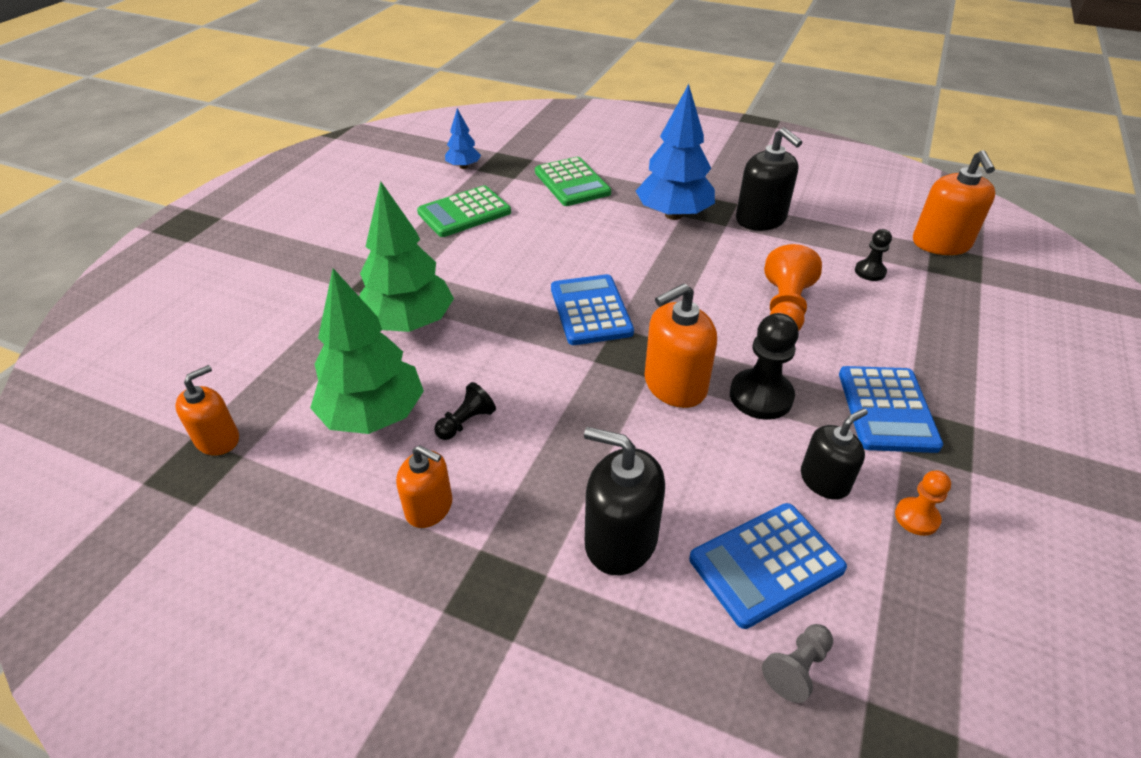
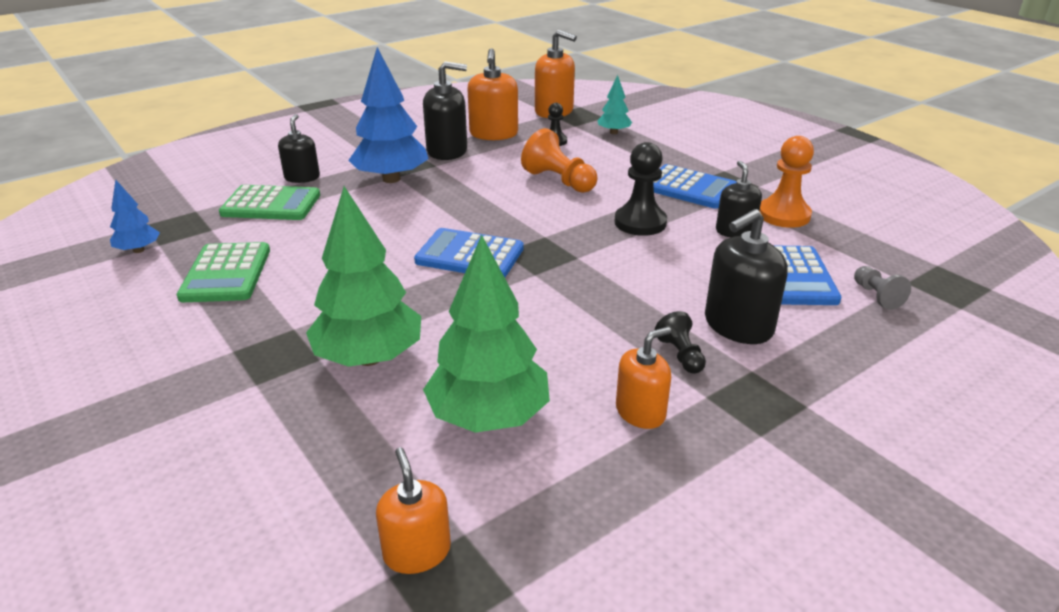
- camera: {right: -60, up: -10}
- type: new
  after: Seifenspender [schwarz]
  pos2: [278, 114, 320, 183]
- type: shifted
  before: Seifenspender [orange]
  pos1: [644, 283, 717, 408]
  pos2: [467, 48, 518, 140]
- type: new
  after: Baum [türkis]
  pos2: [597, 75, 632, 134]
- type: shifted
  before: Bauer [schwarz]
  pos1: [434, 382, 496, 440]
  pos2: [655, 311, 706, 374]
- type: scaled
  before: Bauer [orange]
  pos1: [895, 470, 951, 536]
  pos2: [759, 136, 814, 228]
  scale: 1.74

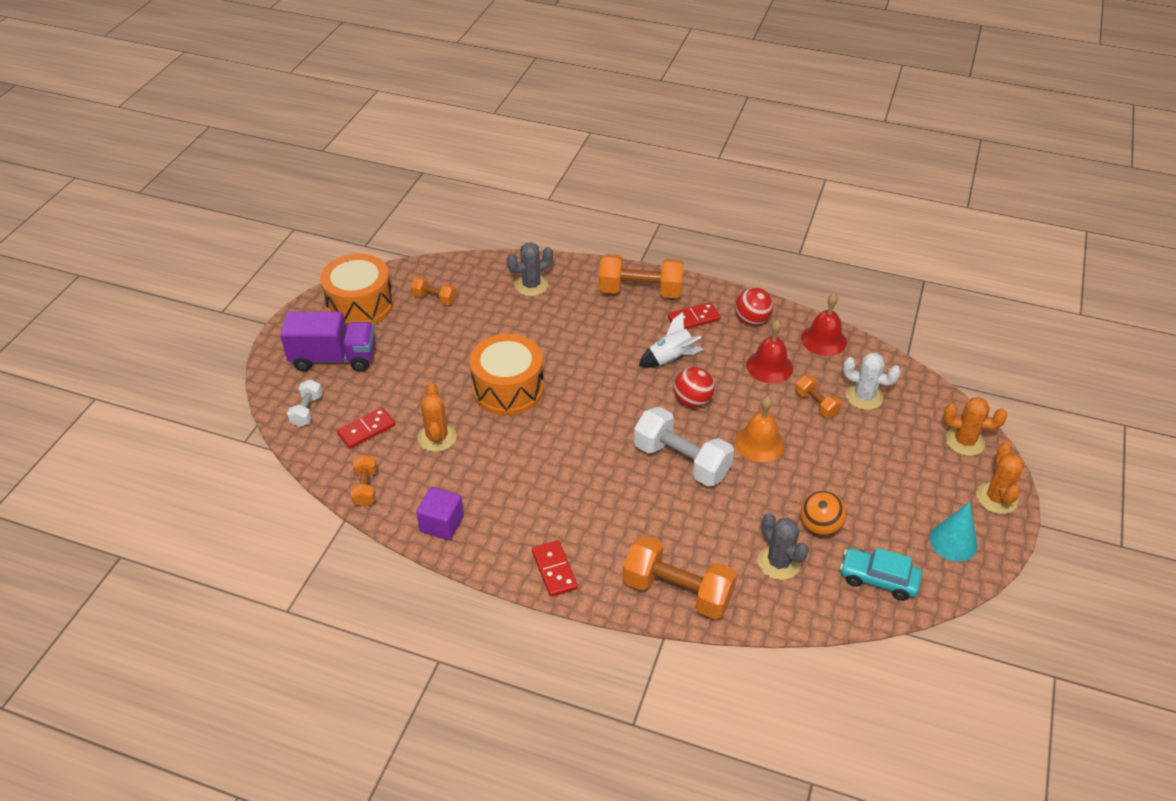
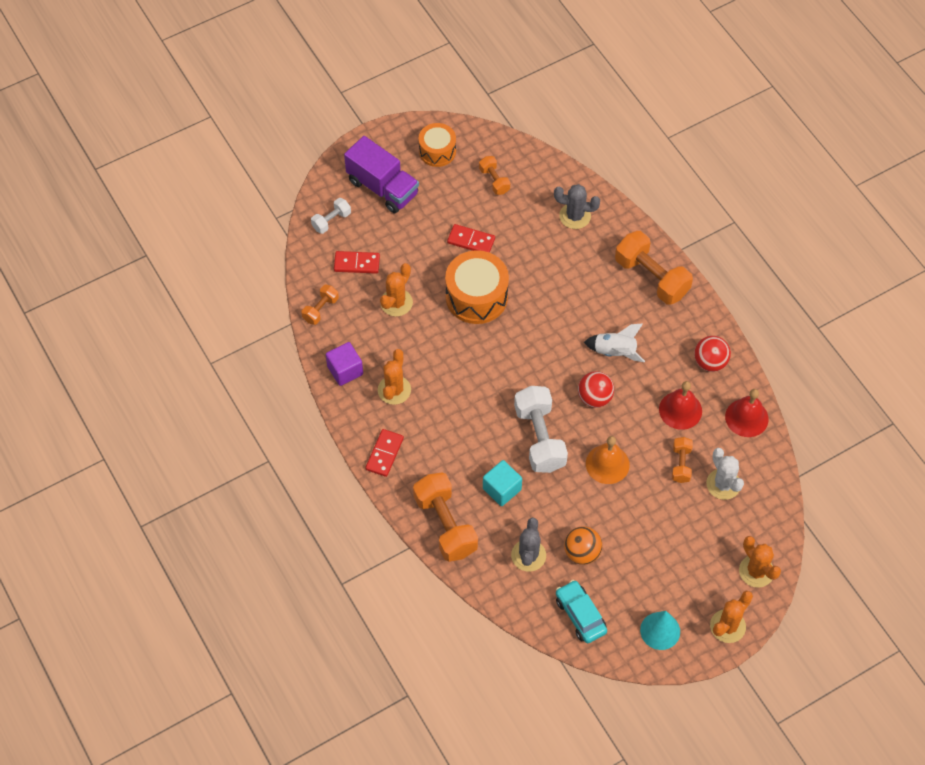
- camera: {right: 40, up: 15}
- type: new
  after: Kaktus [orange]
  pos2: [378, 349, 411, 405]
- type: scaled
  before: Trommel [orange]
  pos1: [320, 254, 394, 327]
  pos2: [418, 123, 456, 167]
  scale: 0.62
- type: shifted
  before: Dominostein [rot]
  pos1: [668, 302, 721, 329]
  pos2: [447, 224, 495, 253]
- type: new
  after: Kubus [türkis]
  pos2: [483, 460, 522, 506]

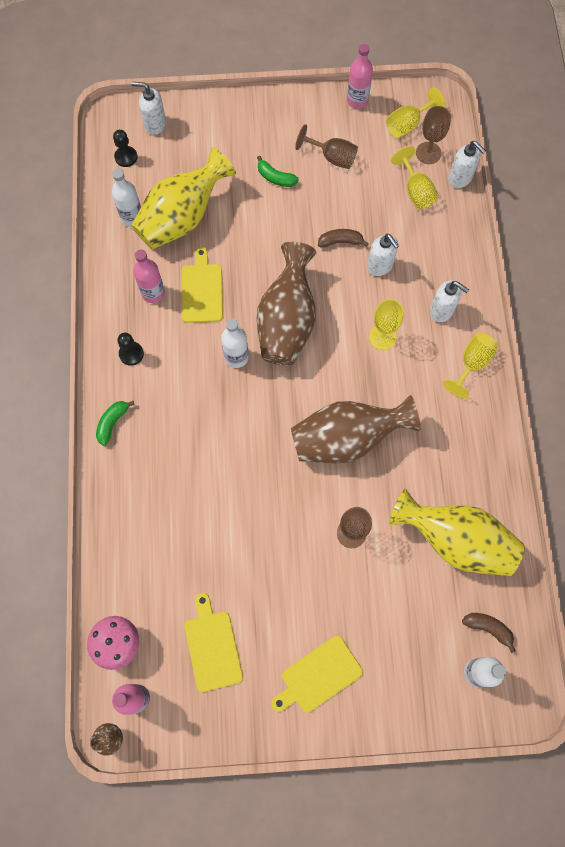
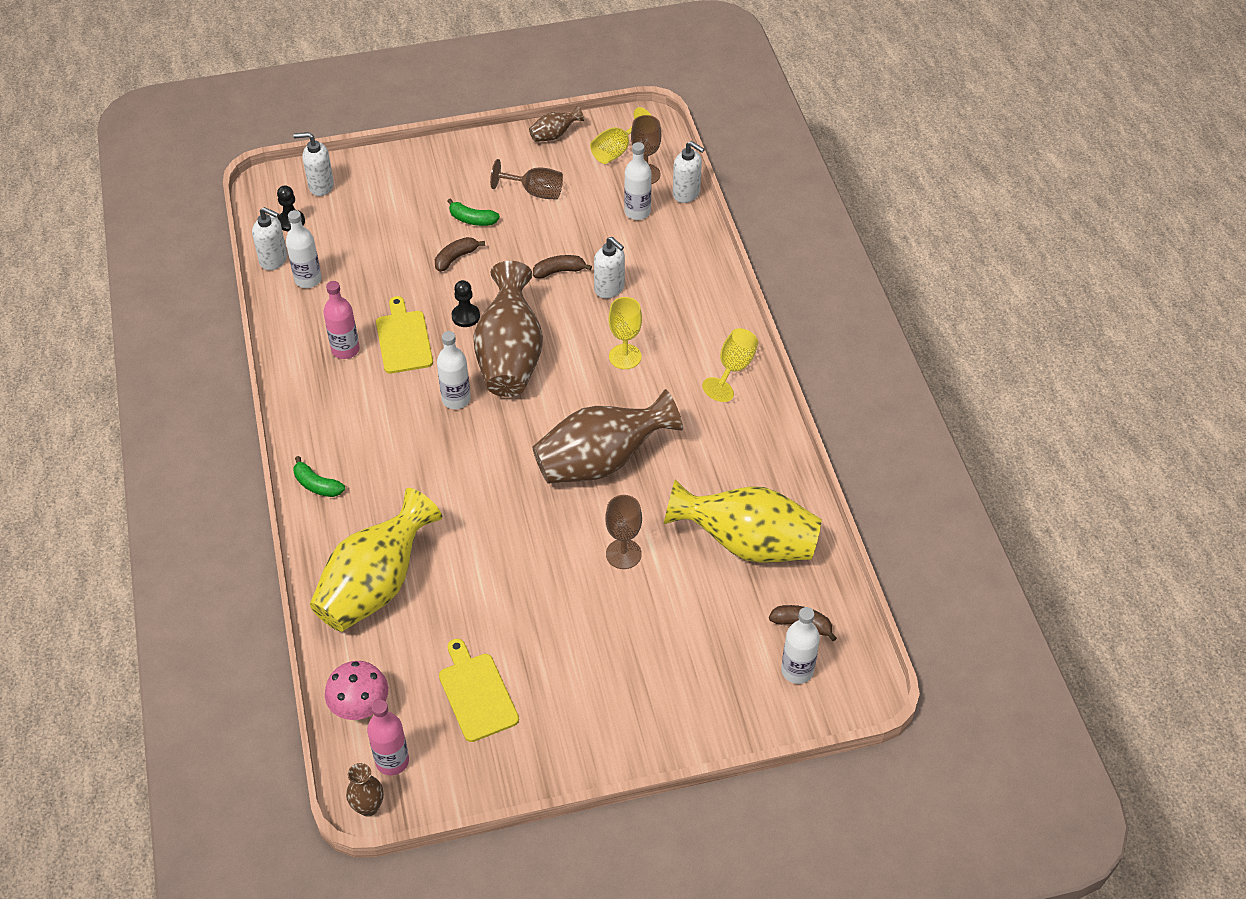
- camera: {right: -10, up: -20}
- type: shifted
  before: Seifenspender [weiß]
  pos1: [430, 280, 469, 322]
  pos2: [252, 207, 287, 270]
- type: rotated
  before: Banane [grün]
  pos1: [96, 401, 135, 446]
  pos2: [294, 456, 345, 497]
  turn: -75
- type: shifted
  before: Vase [gelb]
  pos1: [131, 147, 236, 249]
  pos2: [310, 488, 442, 632]
- type: new
  after: Banane [braun]
  pos2: [435, 237, 485, 272]
- type: shifted
  before: Bauer [schwarz]
  pos1: [118, 333, 144, 366]
  pos2: [452, 280, 480, 327]
- type: swapped
  before: Flasche [rosa]
  after: Vase [braun]
  pos1: [347, 44, 373, 109]
  pos2: [529, 106, 584, 142]
- type: swapped
  before: Kelch [gelb]
  after: Flasche [weiß]
  pos1: [391, 146, 438, 209]
  pos2: [624, 142, 651, 220]
- type: gone
  before: Schneidebrett [gelb]
  pos1: [271, 636, 363, 713]

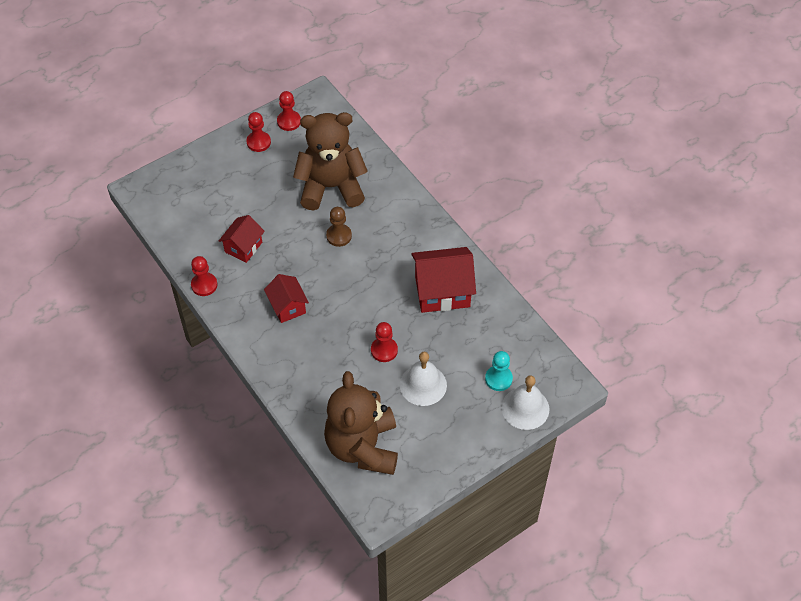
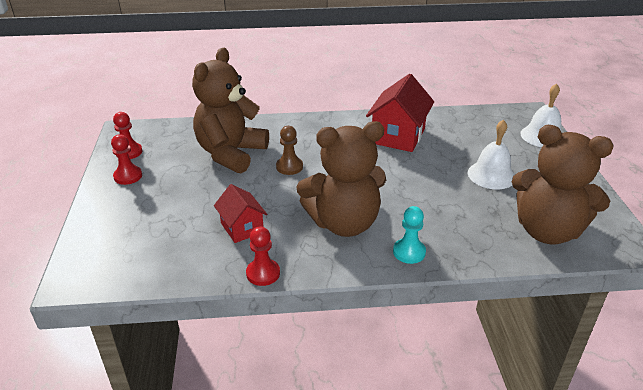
- camera: {right: -60, up: -20}
- type: swapped
  before: Haus [rot]
  after: Teddybär [braun]
  pos1: [264, 274, 309, 323]
  pos2: [296, 121, 386, 237]
- type: shifted
  before: Bauer [türkis]
  pos1: [485, 351, 513, 391]
  pos2: [393, 206, 426, 264]
- type: gone
  before: Bauer [rot]
  pos1: [371, 322, 398, 362]

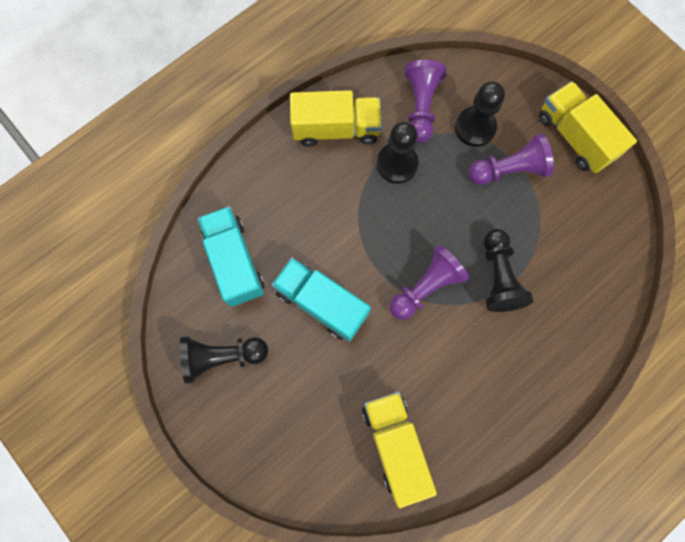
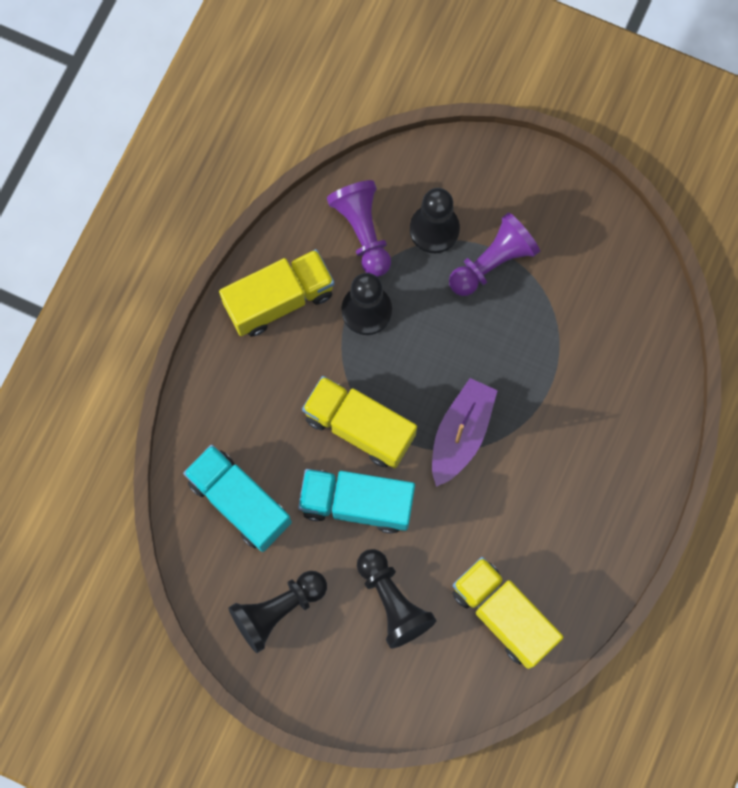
- camera: {right: -25, up: 0}
- type: shifted
  before: Lastwagen [gelb]
  pos1: [539, 81, 637, 173]
  pos2: [302, 376, 417, 468]
- type: shifted
  before: Bauer [schwarz]
  pos1: [484, 229, 533, 312]
  pos2: [357, 549, 436, 648]
- type: swapped
  before: Bauer [lila]
  after: Boot [lila]
  pos1: [390, 245, 470, 320]
  pos2: [432, 378, 498, 487]

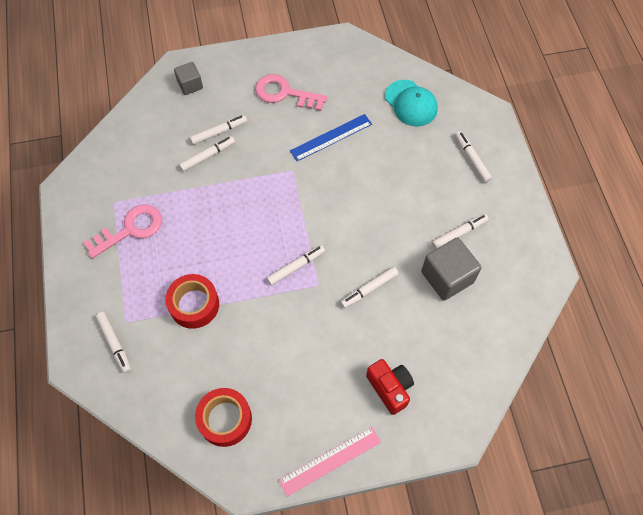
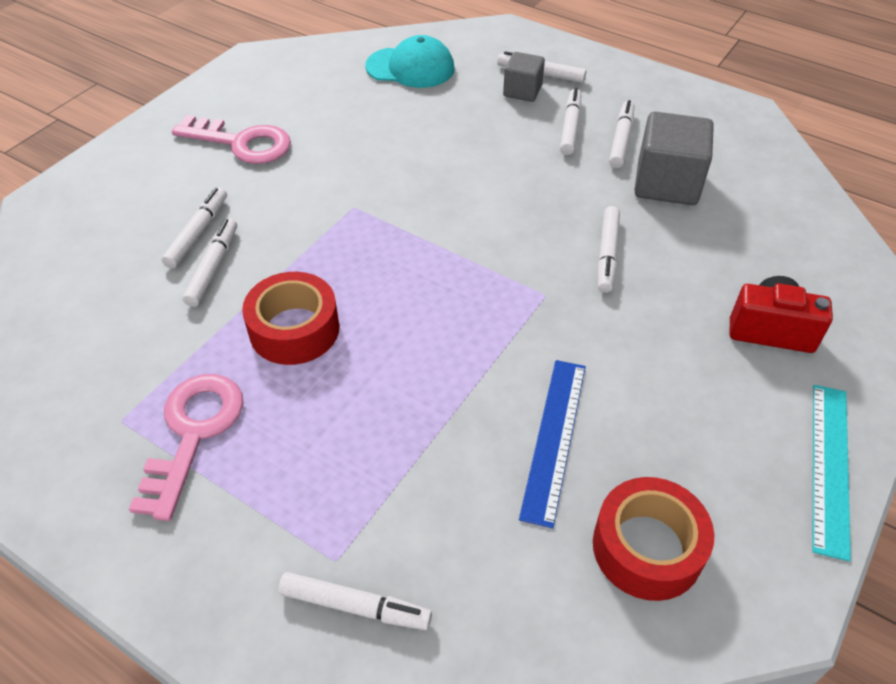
- camera: {right: -45, up: -15}
- type: rotated
  before: Schlüssel [rosa]
  pos1: [255, 74, 327, 111]
  pos2: [172, 115, 291, 164]
  turn: -135
- type: shifted
  before: Klebeband [rot]
  pos1: [165, 274, 219, 329]
  pos2: [242, 272, 339, 365]
- type: shifted
  before: Kubus [grau]
  pos1: [174, 62, 203, 95]
  pos2: [503, 52, 545, 102]
- type: shifted
  before: Lineal [blau]
  pos1: [290, 114, 372, 161]
  pos2: [519, 360, 586, 528]
- type: shifted
  before: Filzstift [weiß]
  pos1: [266, 245, 325, 286]
  pos2: [560, 88, 581, 155]
- type: repainted
  before: Lineal [rosa]
  after: Lineal [türkis]
  pos1: [279, 427, 381, 497]
  pos2: [812, 385, 851, 562]

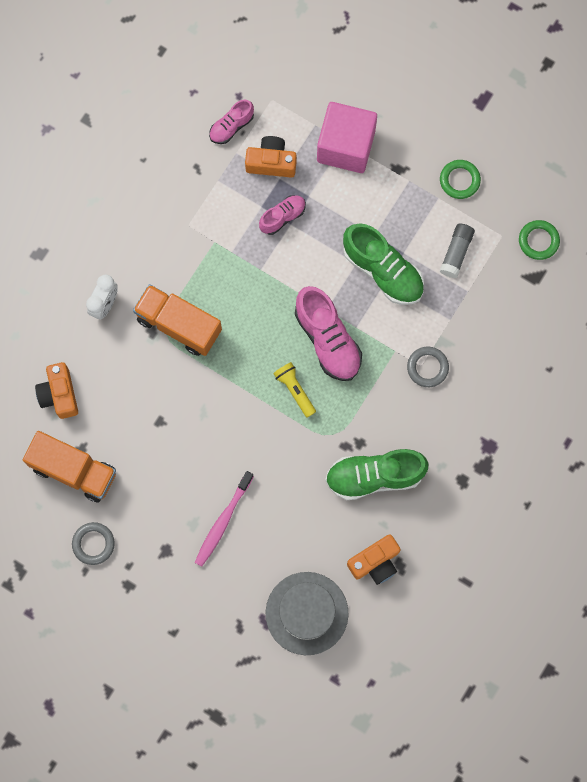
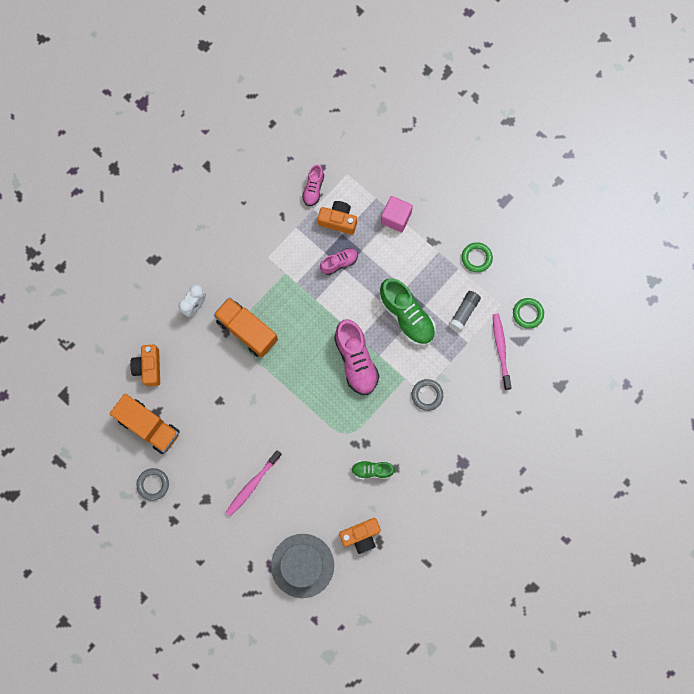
- camera: {right: 10, up: 0}
- type: rotated
  before: Schuh [rosa]
  pos1: [209, 100, 254, 144]
  pos2: [302, 164, 324, 206]
  turn: -45
- type: scaled
  before: Schuh [grün]
  pos1: [325, 449, 429, 500]
  pos2: [351, 461, 395, 479]
  scale: 0.56
- type: scaled
  before: Kubus [rosa]
  pos1: [317, 102, 377, 173]
  pos2: [381, 196, 413, 232]
  scale: 0.65
- type: new
  after: Zahnbürste [rosa]
  pos2: [493, 314, 511, 390]
- type: gone
  before: Taschenlampe [gelb]
  pos1: [273, 362, 316, 418]

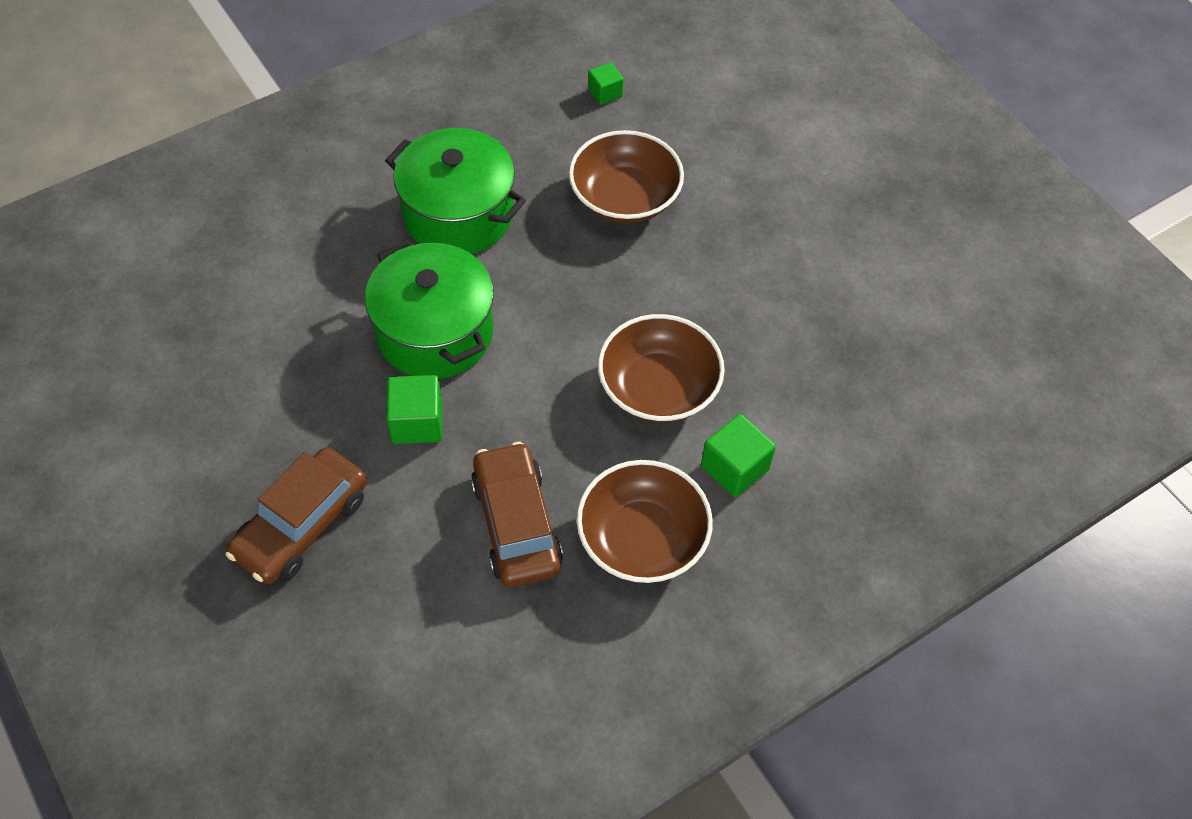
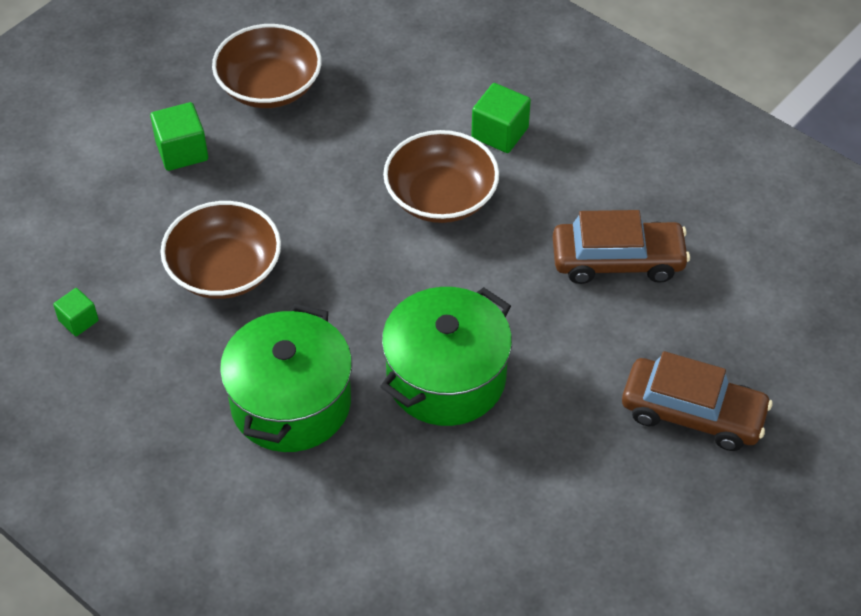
- camera: {right: -105, up: -5}
- type: shifted
  before: Kubus [grün]
  pos1: [386, 375, 442, 444]
  pos2: [150, 102, 208, 171]
- type: shifted
  before: Schüssel [braun]
  pos1: [577, 460, 713, 583]
  pos2: [212, 24, 322, 108]
- type: rotated
  before: Auto [braun]
  pos1: [471, 442, 563, 587]
  pos2: [553, 210, 690, 284]
  turn: -150

